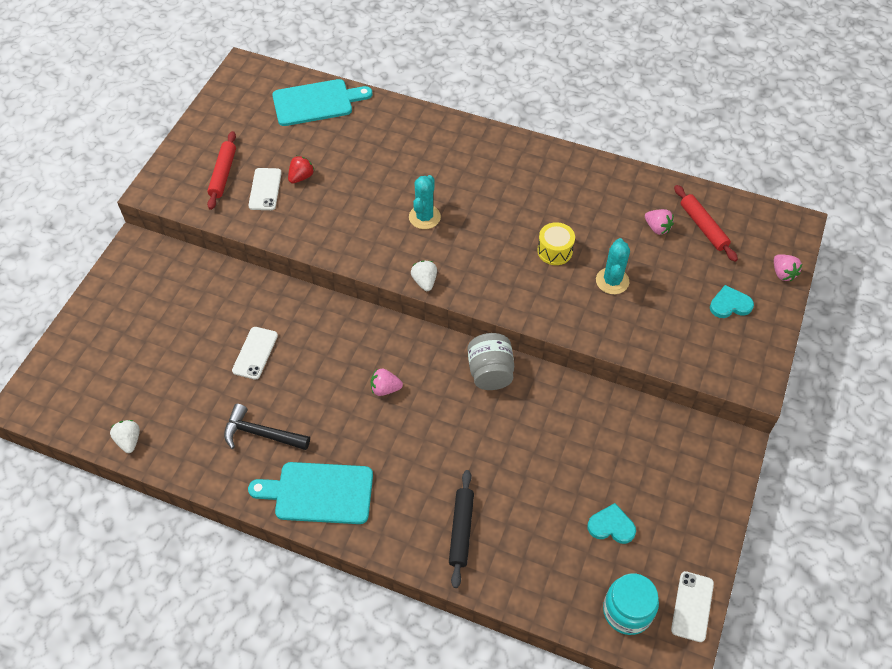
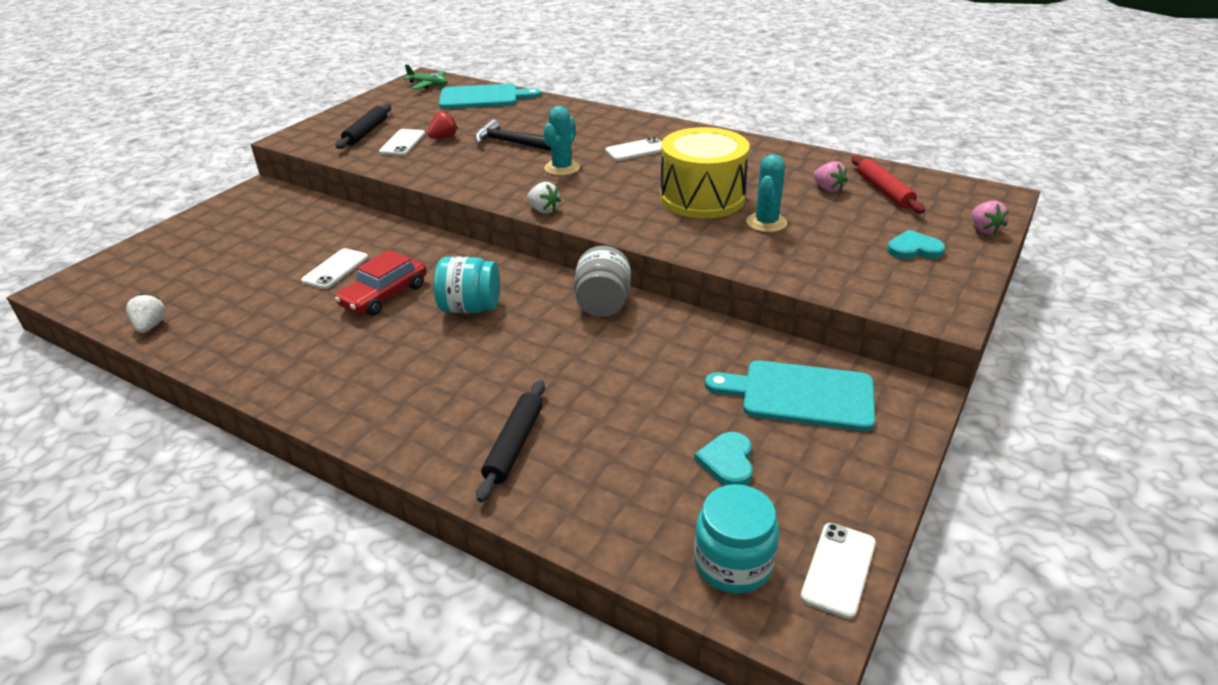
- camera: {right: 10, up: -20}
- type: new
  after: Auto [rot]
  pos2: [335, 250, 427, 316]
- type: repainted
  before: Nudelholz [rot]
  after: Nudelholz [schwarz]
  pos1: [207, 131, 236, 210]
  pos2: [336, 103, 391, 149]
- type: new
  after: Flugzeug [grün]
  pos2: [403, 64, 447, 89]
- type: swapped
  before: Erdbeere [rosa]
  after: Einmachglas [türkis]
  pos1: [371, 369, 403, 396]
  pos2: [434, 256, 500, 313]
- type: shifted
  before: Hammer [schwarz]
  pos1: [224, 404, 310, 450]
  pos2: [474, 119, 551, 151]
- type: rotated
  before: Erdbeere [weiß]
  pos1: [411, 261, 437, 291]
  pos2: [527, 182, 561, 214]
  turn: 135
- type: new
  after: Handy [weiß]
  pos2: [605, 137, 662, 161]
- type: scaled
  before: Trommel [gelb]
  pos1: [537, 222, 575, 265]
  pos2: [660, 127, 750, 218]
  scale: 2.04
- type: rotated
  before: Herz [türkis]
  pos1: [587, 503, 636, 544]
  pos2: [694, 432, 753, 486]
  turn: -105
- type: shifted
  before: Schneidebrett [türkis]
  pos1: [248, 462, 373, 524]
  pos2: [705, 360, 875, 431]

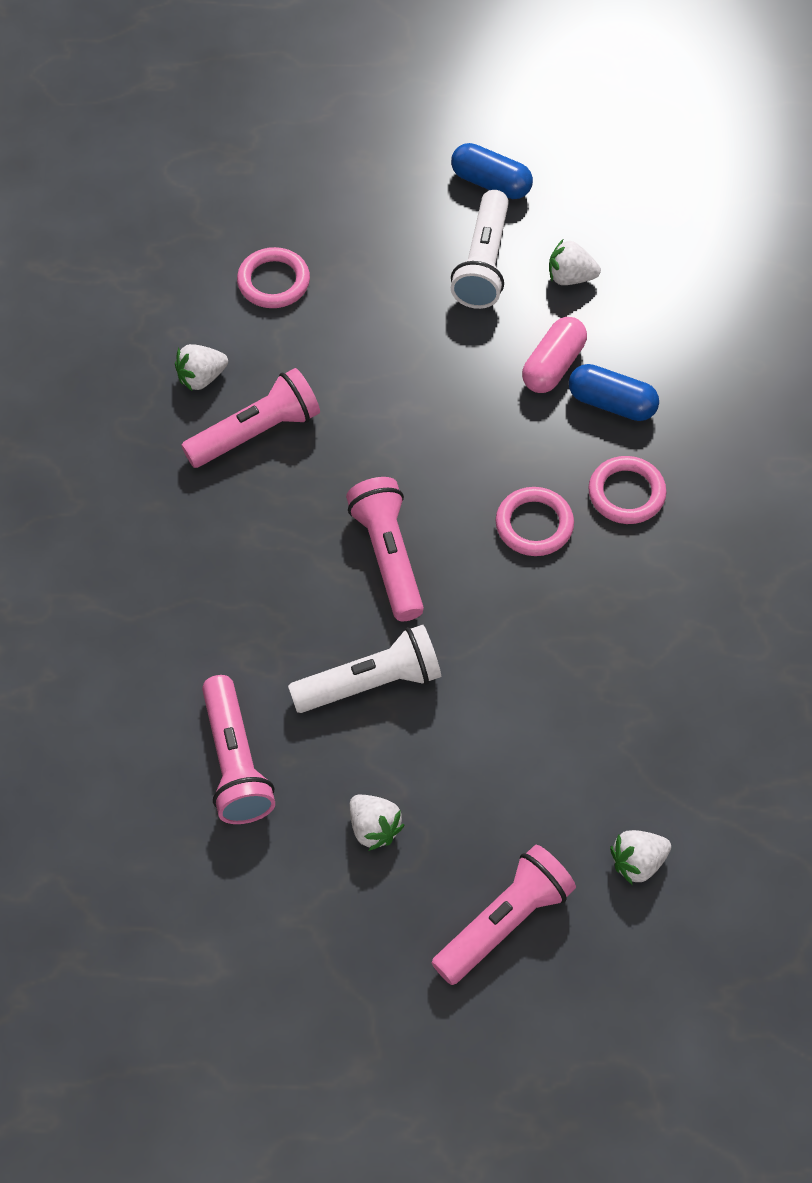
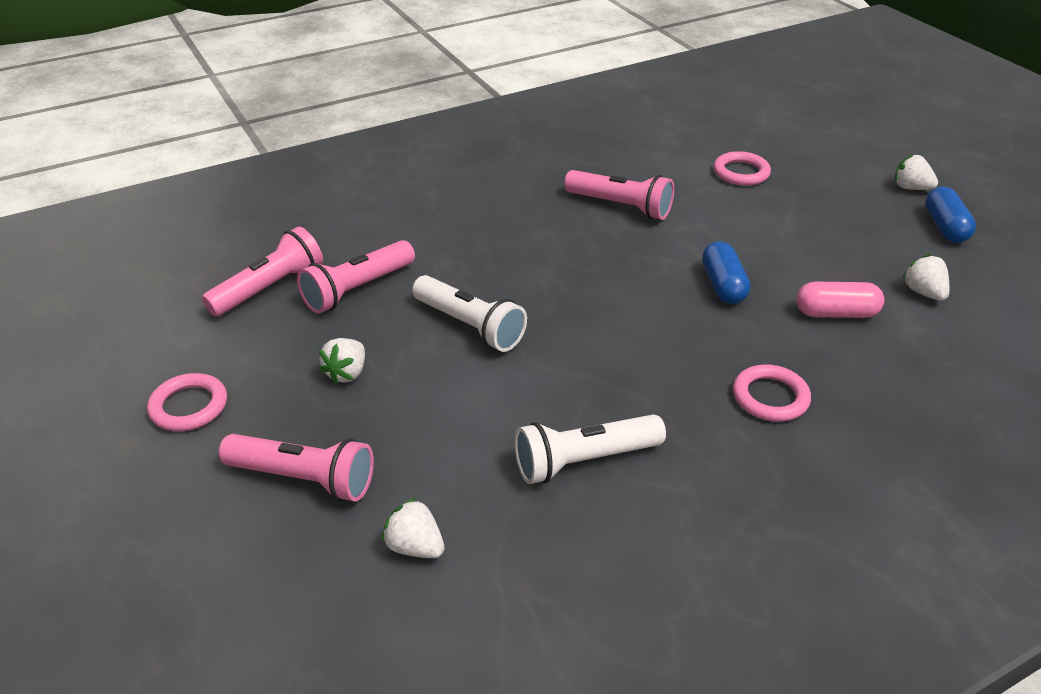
- camera: {right: 60, up: -20}
- type: shifted
  before: Ring [rosa]
  pos1: [495, 487, 574, 556]
  pos2: [147, 373, 227, 431]
- type: shifted
  before: Taschenlampe [rosa]
  pos1: [346, 477, 424, 621]
  pos2: [202, 226, 323, 316]
- type: shifted
  before: Taschenlampe [weiß]
  pos1: [451, 190, 509, 309]
  pos2: [514, 414, 666, 484]
- type: shifted
  before: Kapsel [blau]
  pos1: [569, 364, 659, 421]
  pos2: [702, 241, 750, 304]
- type: shifted
  before: Erdbeere [weiß]
  pos1: [175, 344, 228, 391]
  pos2: [895, 154, 938, 190]

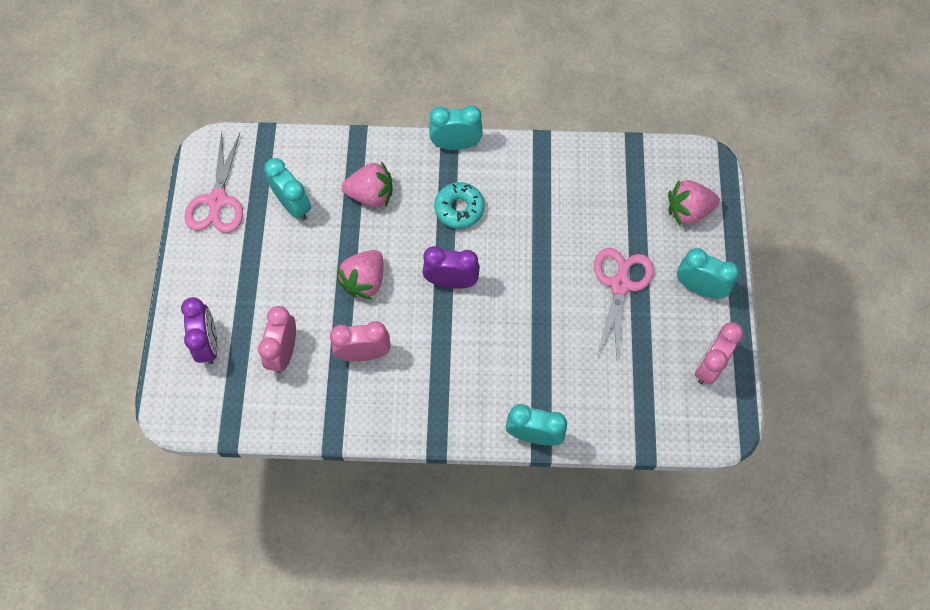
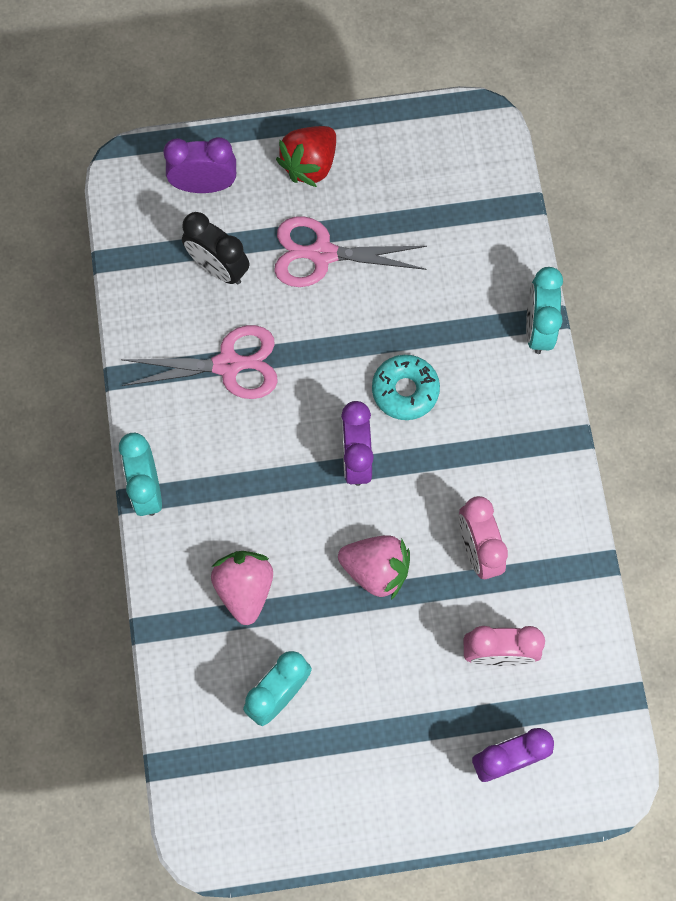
- camera: {right: -100, up: 5}
- type: shifted
  before: Schere [rosa]
  pos1: [184, 131, 243, 233]
  pos2: [120, 325, 278, 399]
- type: swapped
  before: Erdbeere [rosa]
  after: Wecker [lila]
  pos1: [668, 180, 720, 226]
  pos2: [163, 137, 236, 193]
- type: new
  after: Wecker [schwarz]
  pos2: [182, 212, 250, 284]
- type: swapped
  before: Wecker [türkis]
  after: Erdbeere [rot]
  pos1: [677, 248, 739, 299]
  pos2: [276, 126, 336, 187]
- type: shifted
  before: Donut [türkis]
  pos1: [434, 182, 484, 229]
  pos2: [372, 355, 440, 420]
- type: gone
  before: Wecker [rosa]
  pos1: [695, 322, 744, 385]

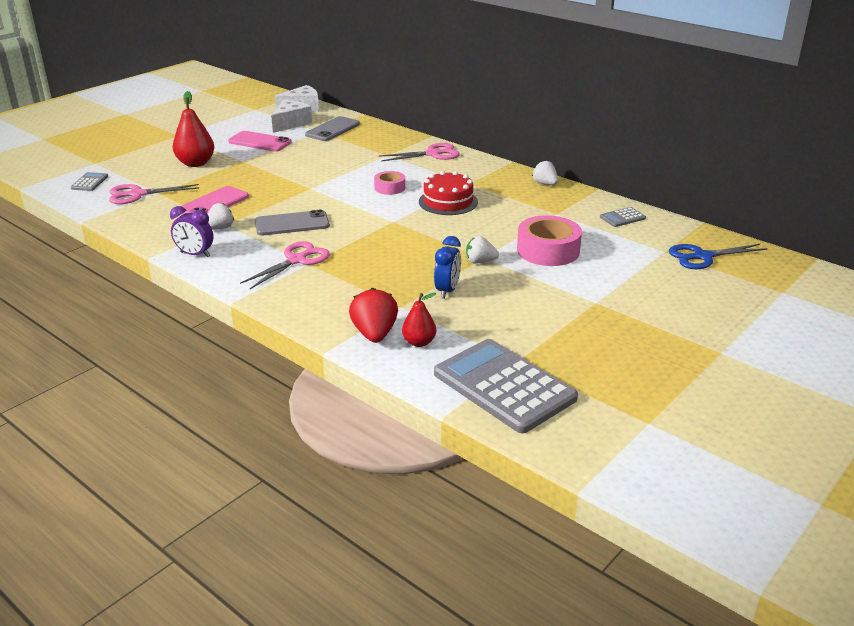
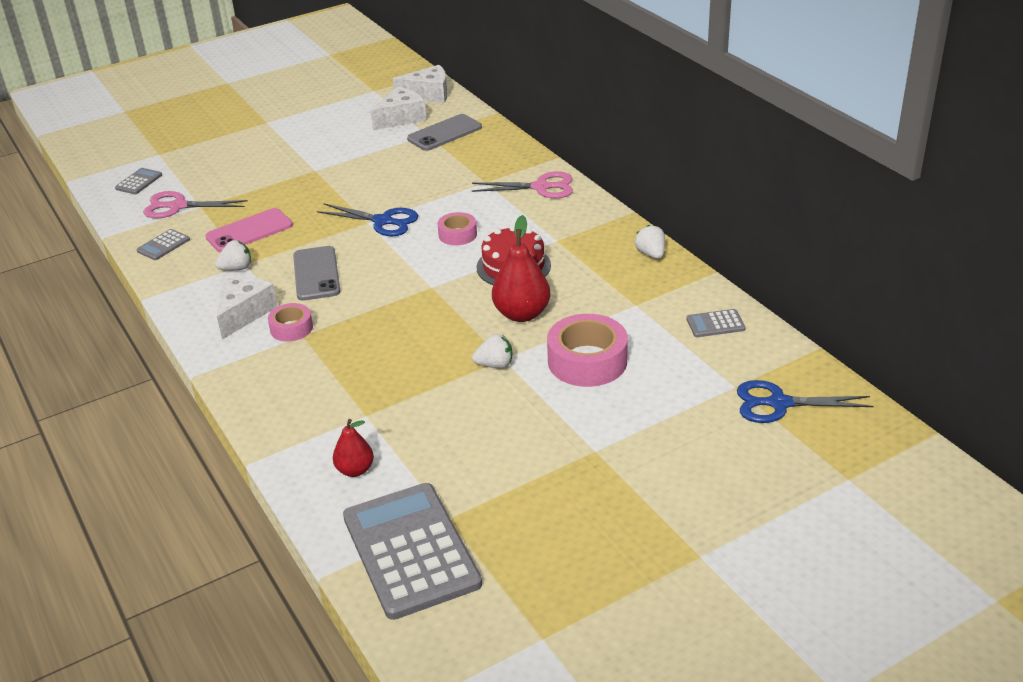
- camera: {right: 20, up: 5}
- type: new
  after: Taschenrechner [grau]
  pos2: [136, 229, 190, 260]
- type: new
  after: Käse [weiß]
  pos2: [217, 275, 278, 339]
- type: swapped
  before: Schere [rosa]
  after: Klebeband [rosa]
  pos1: [240, 241, 330, 289]
  pos2: [268, 303, 313, 342]
- type: rotated
  before: Handy [grau]
  pos1: [255, 210, 330, 236]
  pos2: [293, 246, 340, 301]
  turn: 75
- type: new
  after: Schere [blau]
  pos2: [317, 203, 418, 236]
- type: rotated
  before: Erdbeere [weiß]
  pos1: [466, 236, 499, 264]
  pos2: [472, 334, 512, 368]
  turn: 150
- type: shifted
  before: Birne [rot]
  pos1: [173, 91, 214, 167]
  pos2: [492, 215, 551, 322]
- type: gone
  before: Wecker [lila]
  pos1: [170, 206, 213, 258]
- type: gone
  before: Handy [rosa]
  pos1: [228, 131, 292, 152]
- type: gone
  before: Erdbeere [rot]
  pos1: [349, 287, 398, 343]
- type: gone
  before: Wecker [blau]
  pos1: [434, 236, 461, 299]

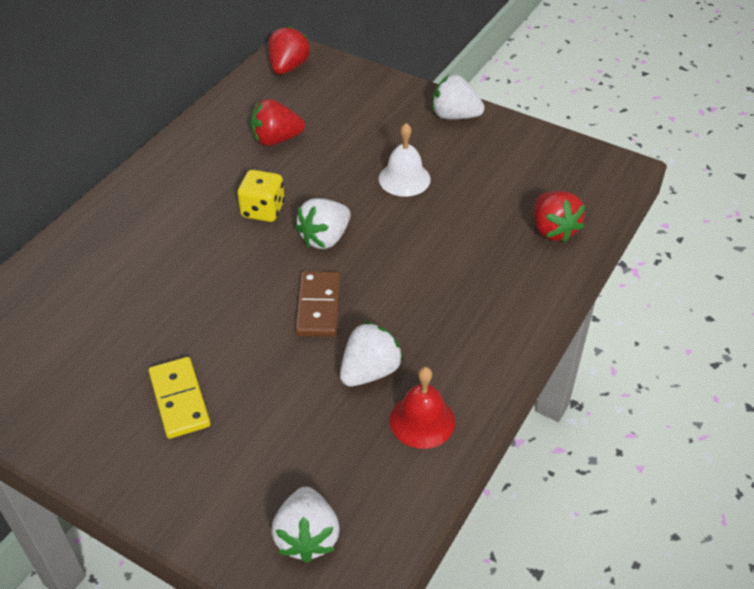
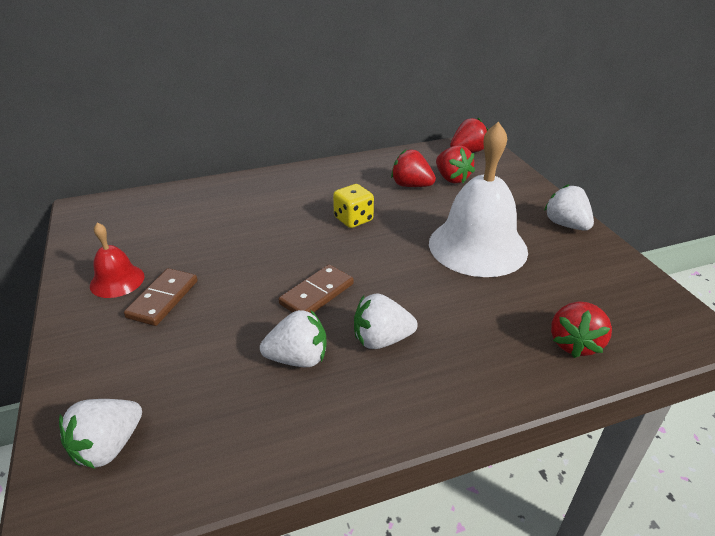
- camera: {right: 40, up: -10}
- type: shifted
  before: Glocke [rot]
  pos1: [390, 367, 455, 449]
  pos2: [90, 222, 145, 298]
- type: repainted
  before: Dominostein [gelb]
  after: Dominostein [braun]
  pos1: [149, 357, 210, 439]
  pos2: [124, 268, 198, 326]
- type: shifted
  before: Erdbeere [weiß]
  pos1: [295, 198, 351, 249]
  pos2: [354, 293, 417, 349]
- type: scaled
  before: Glocke [weiß]
  pos1: [379, 123, 431, 197]
  pos2: [429, 122, 528, 277]
  scale: 2.04
- type: new
  after: Erdbeere [rot]
  pos2: [436, 145, 475, 184]

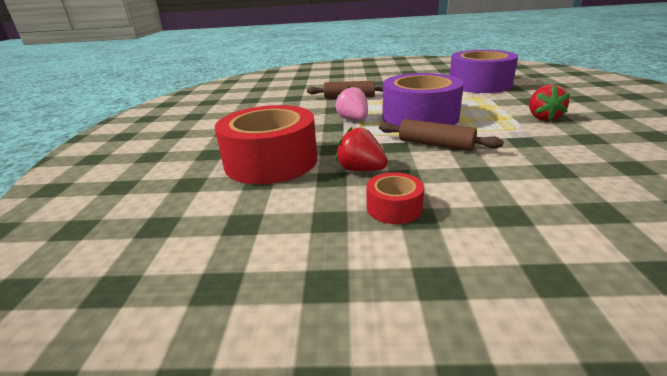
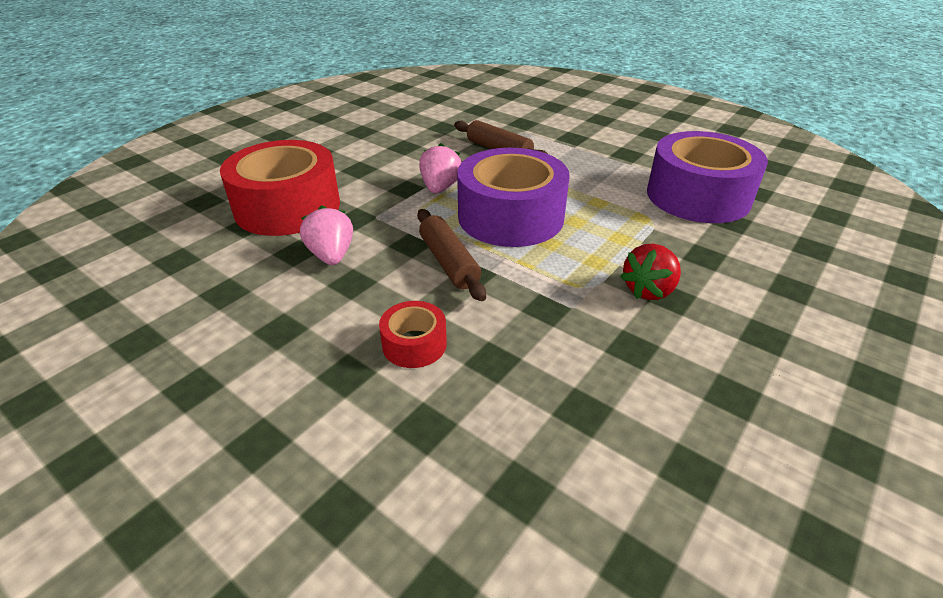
- camera: {right: 35, up: 10}
- type: repainted
  before: Erdbeere [rot]
  after: Erdbeere [rosa]
  pos1: [336, 127, 388, 171]
  pos2: [300, 206, 353, 265]
- type: shifted
  before: Klebeband [rot]
  pos1: [366, 172, 424, 224]
  pos2: [379, 301, 447, 368]

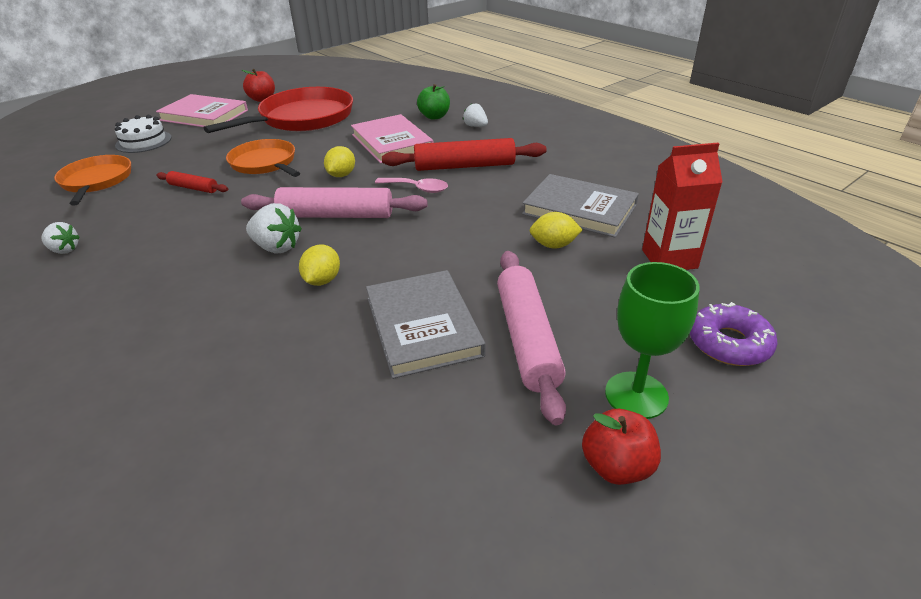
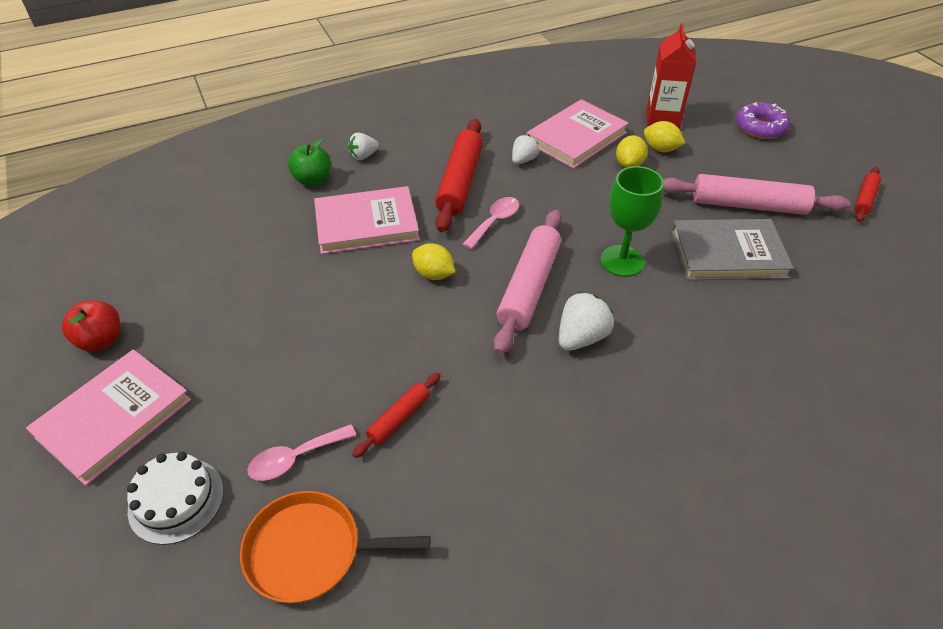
- camera: {right: -75, up: 10}
- type: new
  after: Löffel [rosa]
  pos2: [247, 424, 357, 481]
- type: shifted
  before: Erdbeere [weiß]
  pos1: [42, 222, 80, 254]
  pos2: [512, 135, 539, 164]
- type: repainted
  before: Buch [grau]
  after: Buch [rosa]
  pos1: [522, 174, 639, 238]
  pos2: [527, 99, 629, 169]
- type: shifted
  before: Kelch [grün]
  pos1: [605, 262, 700, 419]
  pos2: [600, 166, 664, 277]
- type: shifted
  before: Zitrone [gelb]
  pos1: [299, 245, 340, 286]
  pos2: [644, 121, 685, 152]
- type: swapped
  before: Apfel [rot]
  after: Nudelholz [rot]
  pos1: [582, 409, 661, 485]
  pos2: [854, 167, 881, 222]
- type: gone
  before: Pfanne [rot]
  pos1: [203, 87, 353, 133]
- type: gone
  before: Pfanne [orange]
  pos1: [226, 139, 300, 177]

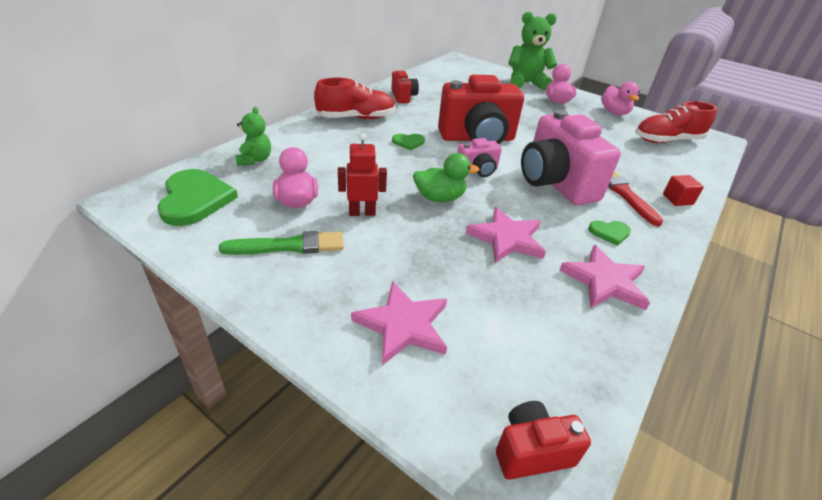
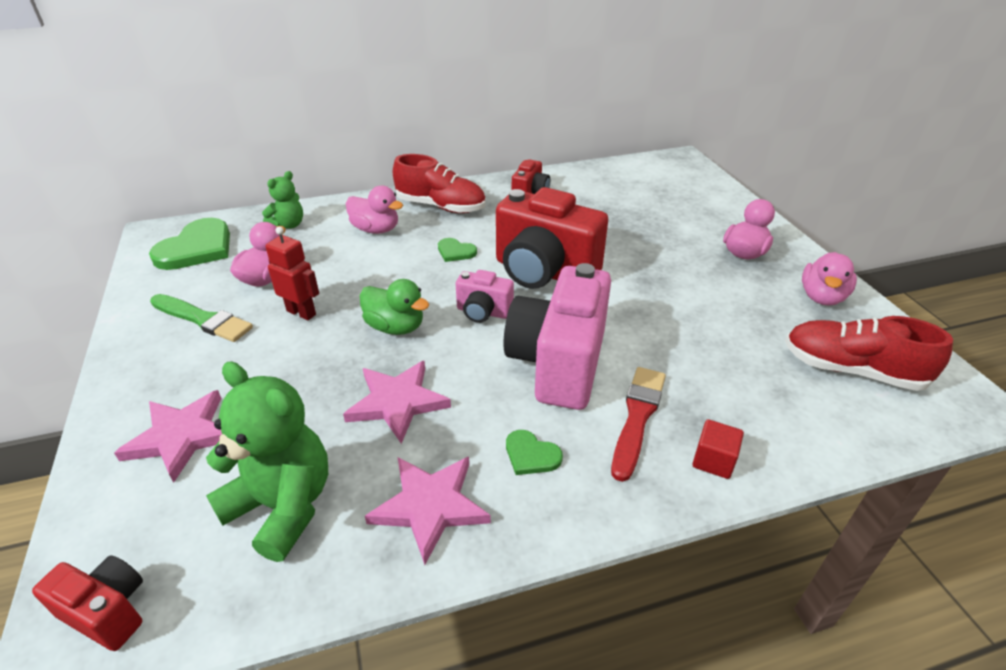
- camera: {right: 40, up: 0}
- type: shifted
  before: Teddybär [grün]
  pos1: [508, 12, 557, 91]
  pos2: [206, 362, 328, 562]
- type: new
  after: Ente [rosa]
  pos2: [346, 186, 403, 234]

